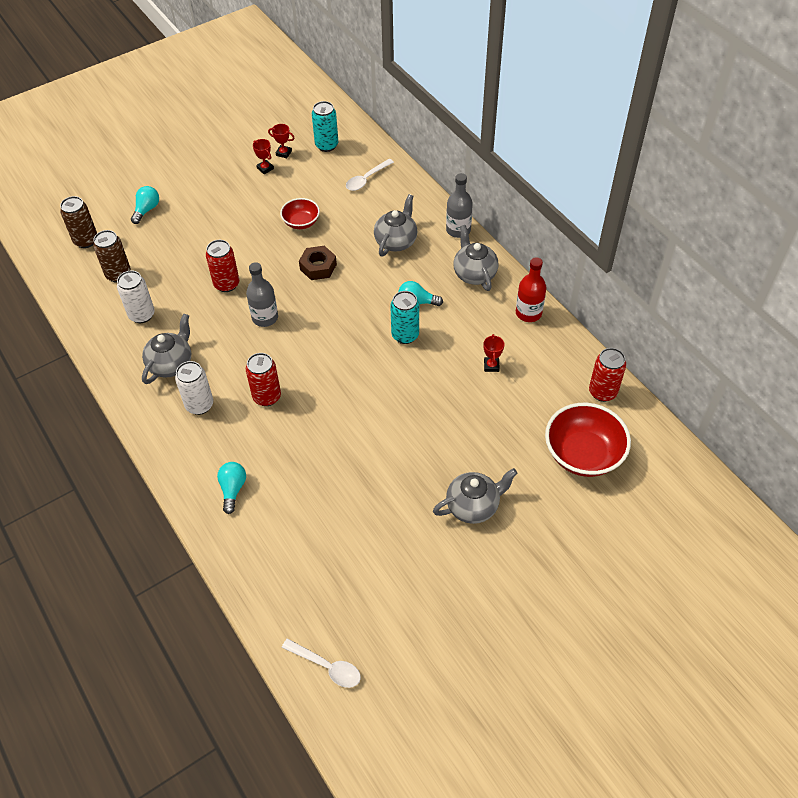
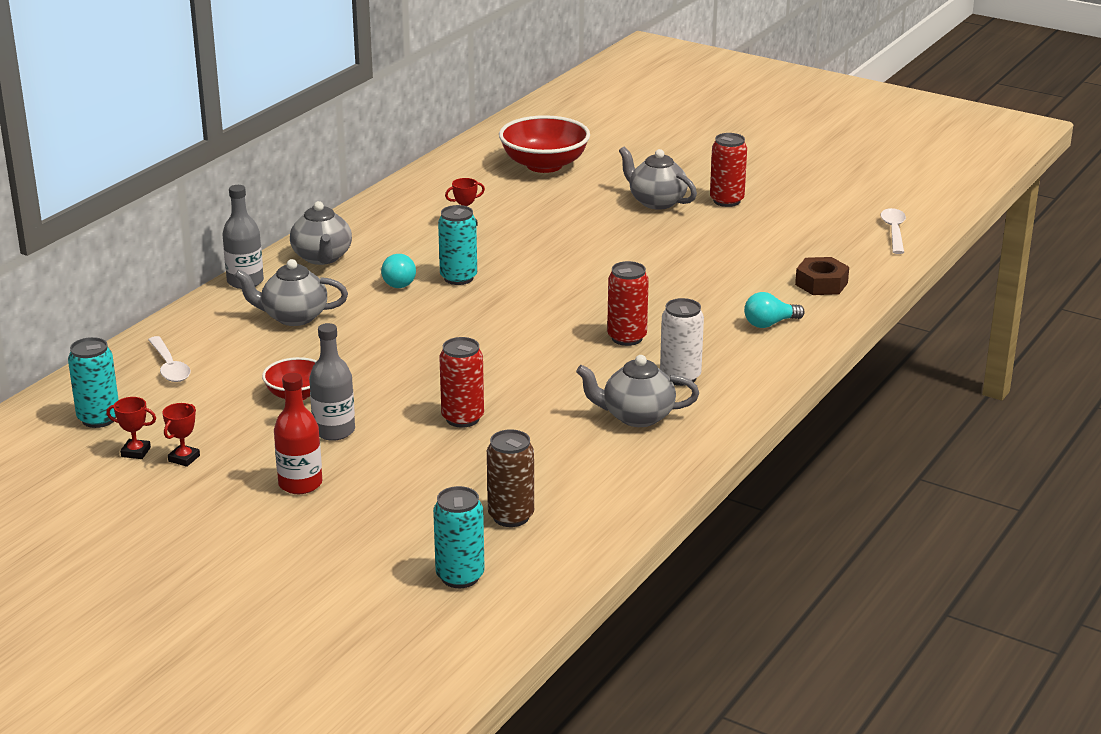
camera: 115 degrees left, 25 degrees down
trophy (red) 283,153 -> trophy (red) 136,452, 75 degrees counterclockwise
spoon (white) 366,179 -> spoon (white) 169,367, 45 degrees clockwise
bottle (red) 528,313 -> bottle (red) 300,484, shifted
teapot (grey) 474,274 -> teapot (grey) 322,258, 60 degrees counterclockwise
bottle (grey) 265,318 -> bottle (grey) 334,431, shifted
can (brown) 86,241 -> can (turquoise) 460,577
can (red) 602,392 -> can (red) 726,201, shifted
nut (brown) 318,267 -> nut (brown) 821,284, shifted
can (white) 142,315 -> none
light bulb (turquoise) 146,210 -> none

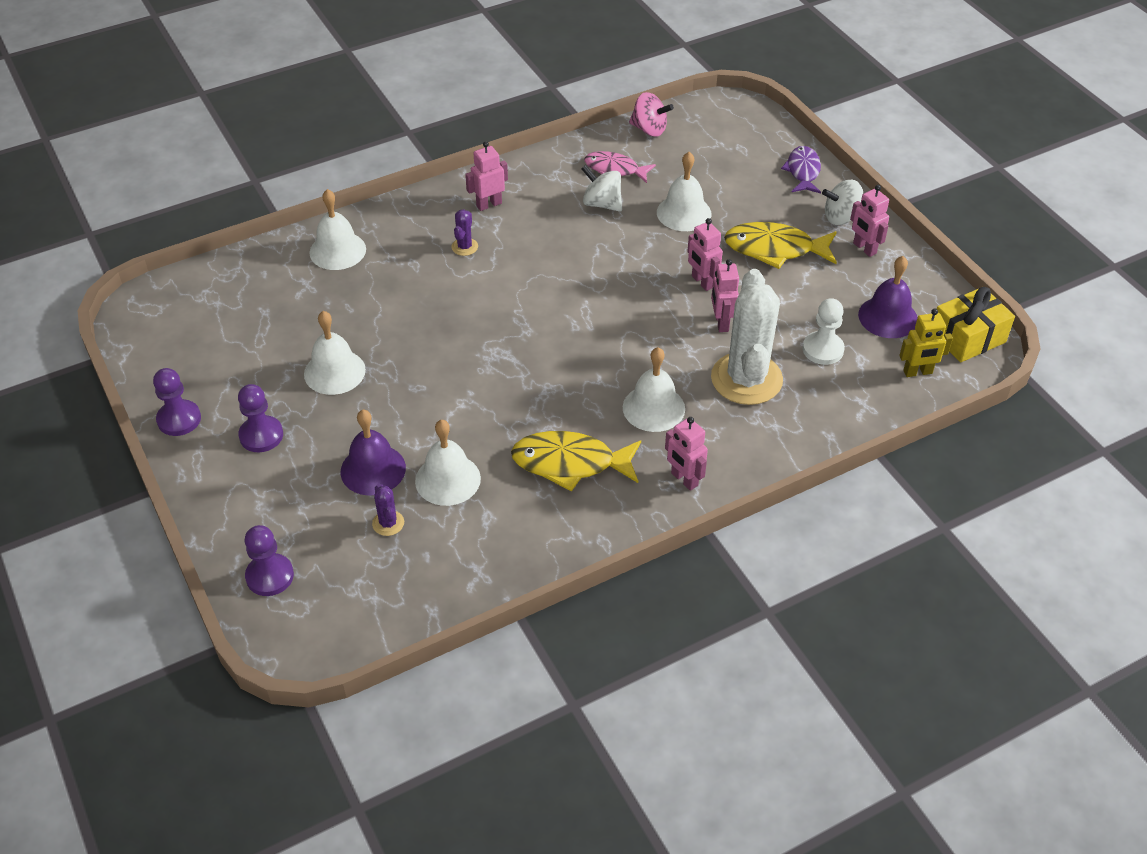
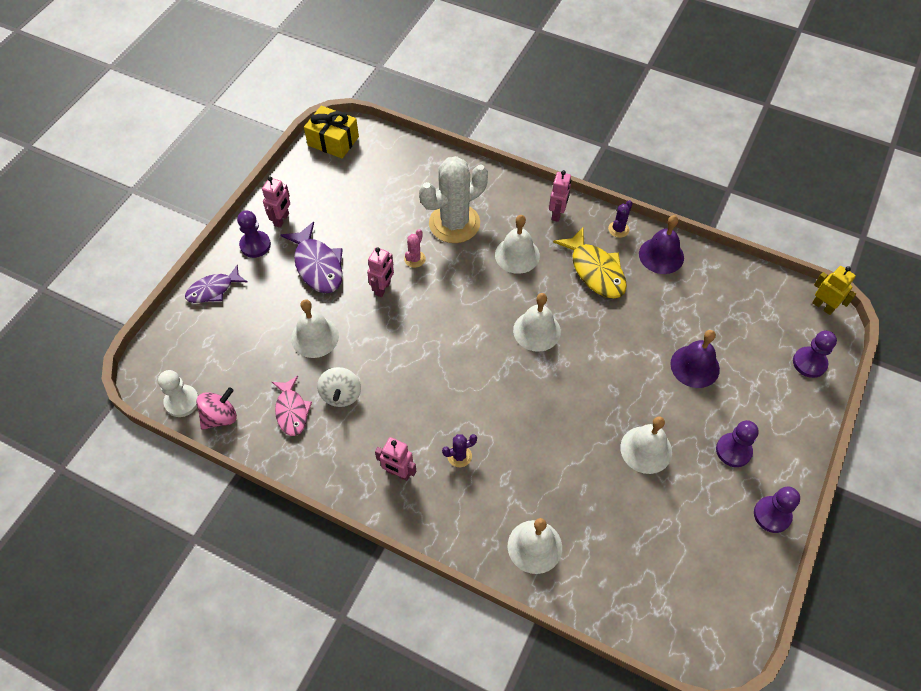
camera: 125 degrees left, 10 degrees up
pawn (white) 823,349 -> pawn (white) 182,401, shifted
spinning top (pink) 649,129 -> spinning top (pink) 220,417, 60 degrees clockwise
spinning top (white) 841,217 -> pawn (purple) 255,245
fish (yellow) 774,249 -> fish (purple) 318,265
robot (pink) 721,323 -> cactus (pink) 414,259
bell (white) 448,479 -> bell (white) 537,331, shifted
cactus (purple) 388,523 -> cactus (purple) 618,229, shifted
bell (purple) 888,317 -> bell (purple) 661,255, shifted
robot (yellow) 918,372 -> robot (yellow) 823,306, shifted

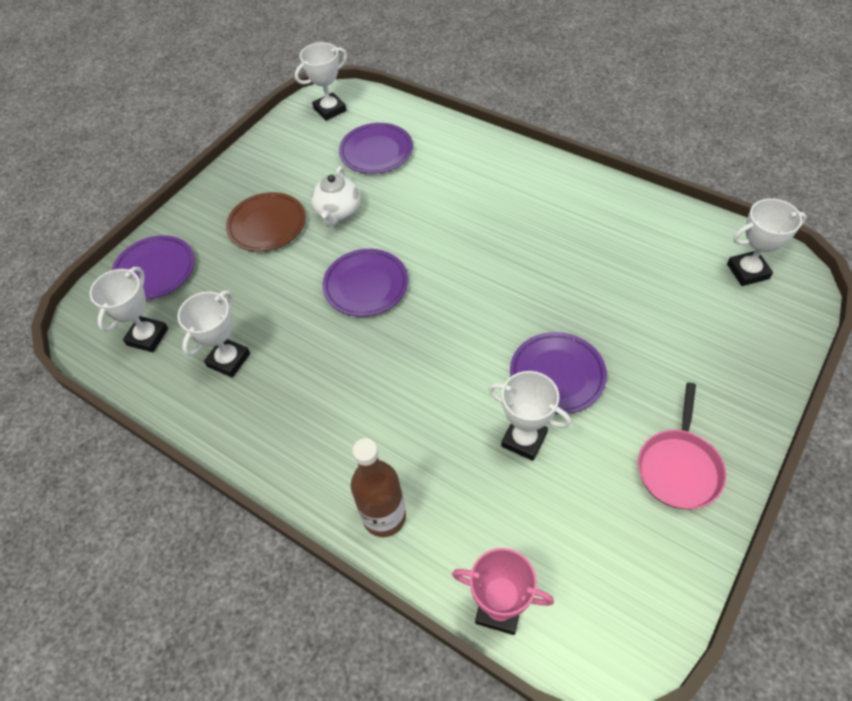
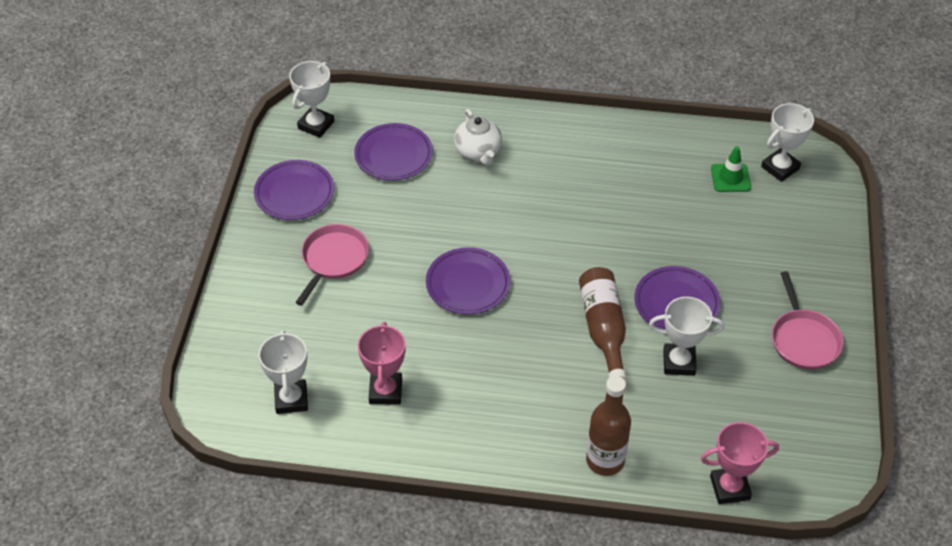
camera: 30 degrees left, 5 degrees down
plate (purple) 155,270 -> plate (purple) 294,193, shifted
plate (brown) 267,225 -> pan (pink) 333,259
trophy (white) 228,360 -> trophy (pink) 385,391
teapot (white) 338,212 -> teapot (white) 478,152, shifted
none -> bottle (brown) 603,329
none -> traffic cone (green) 730,178

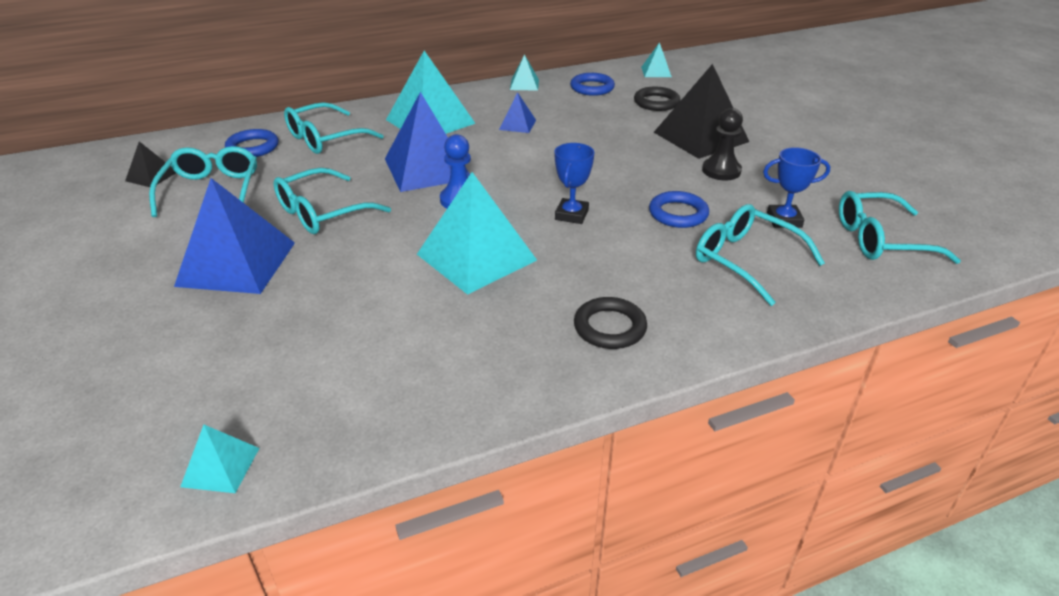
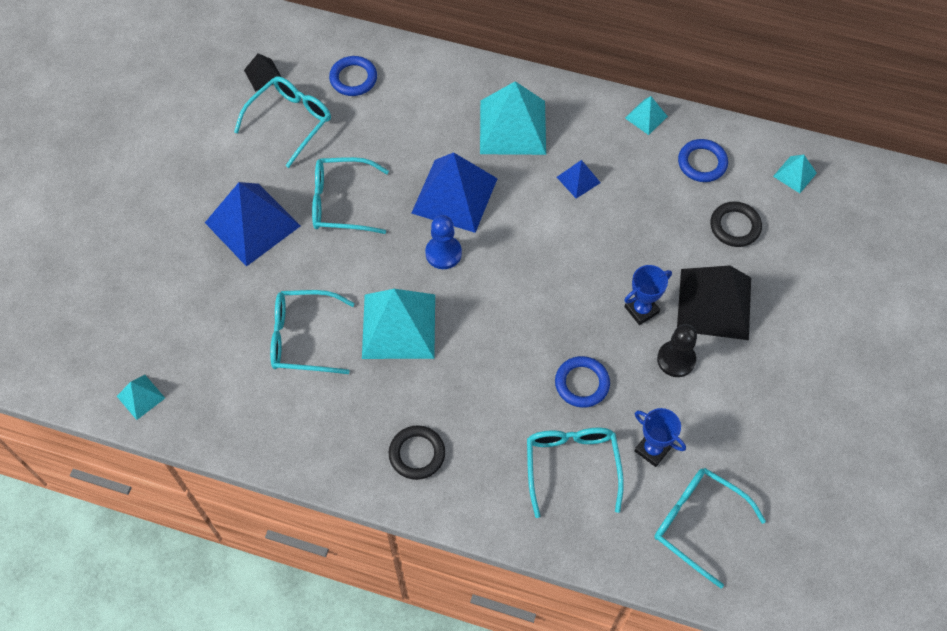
camera: 40 degrees right, 25 degrees up
glasses (turquoise) 325,139 -> glasses (turquoise) 302,338, shifted
trophy (blue) 571,215 -> trophy (blue) 641,310, shifted

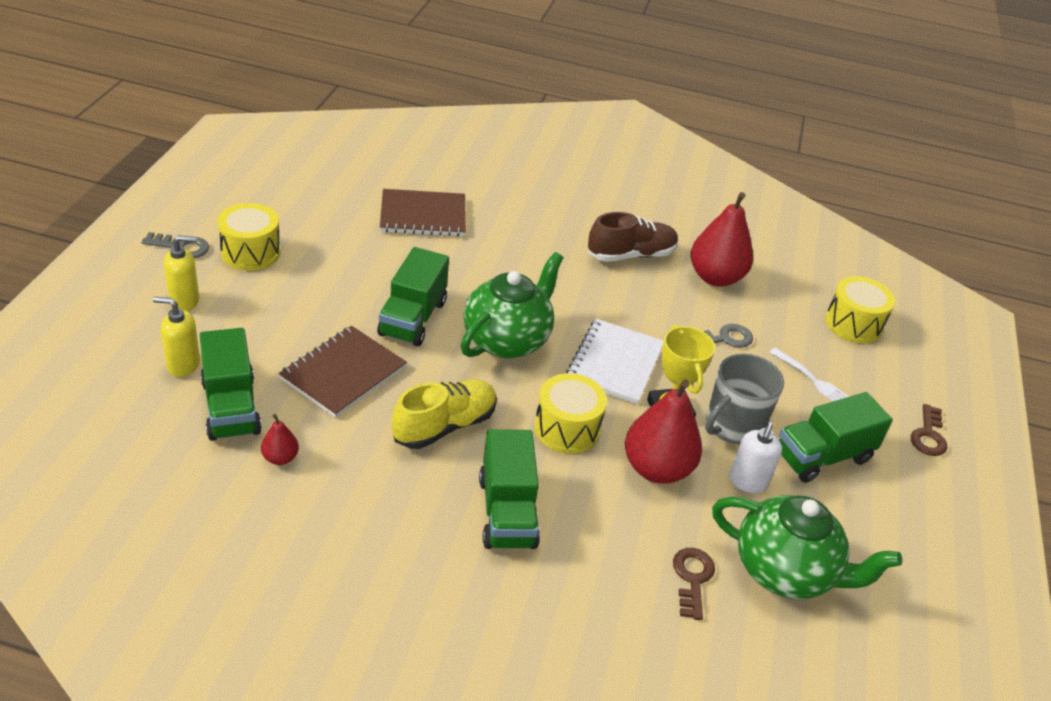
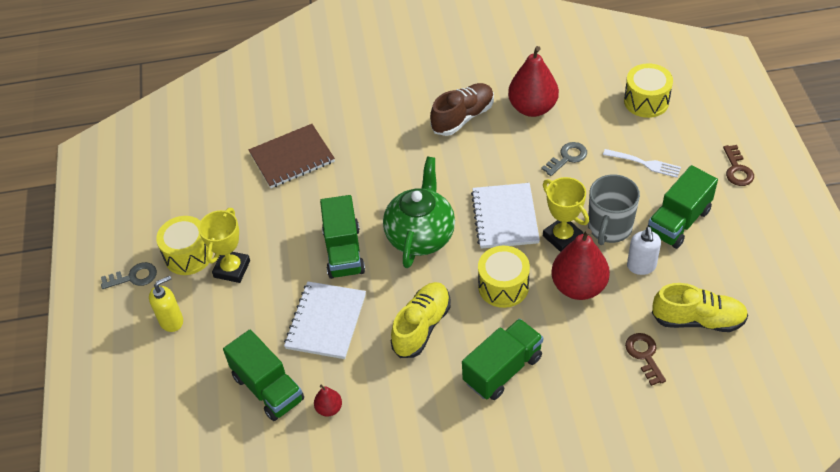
camera: 15 degrees left, 10 degrees up
none -> trophy (yellow) 232,269
notebook (brown) 343,373 -> notebook (white) 326,321
truck (green) 507,512 -> truck (green) 502,369, 105 degrees counterclockwise
teapot (green) 786,571 -> shoe (yellow) 698,320
soap dispenser (yellow) 183,365 -> none

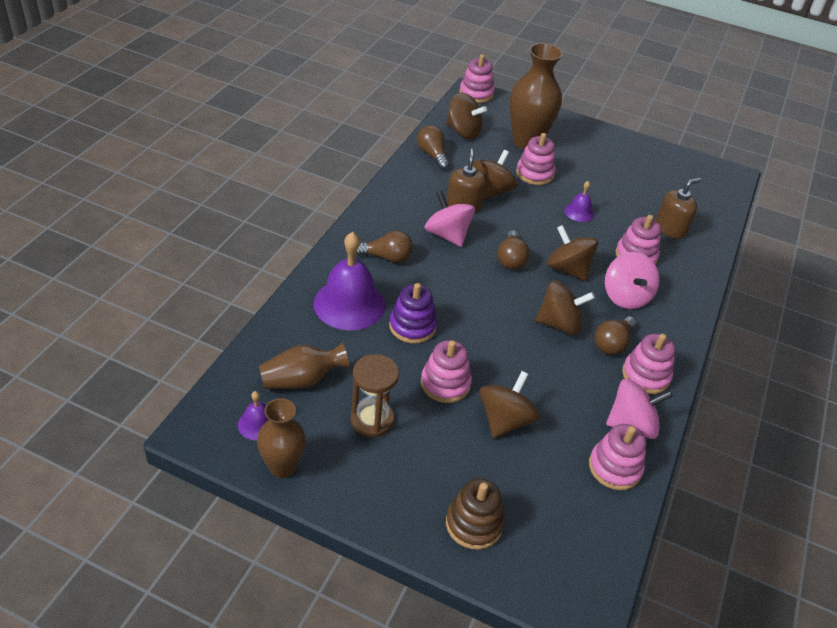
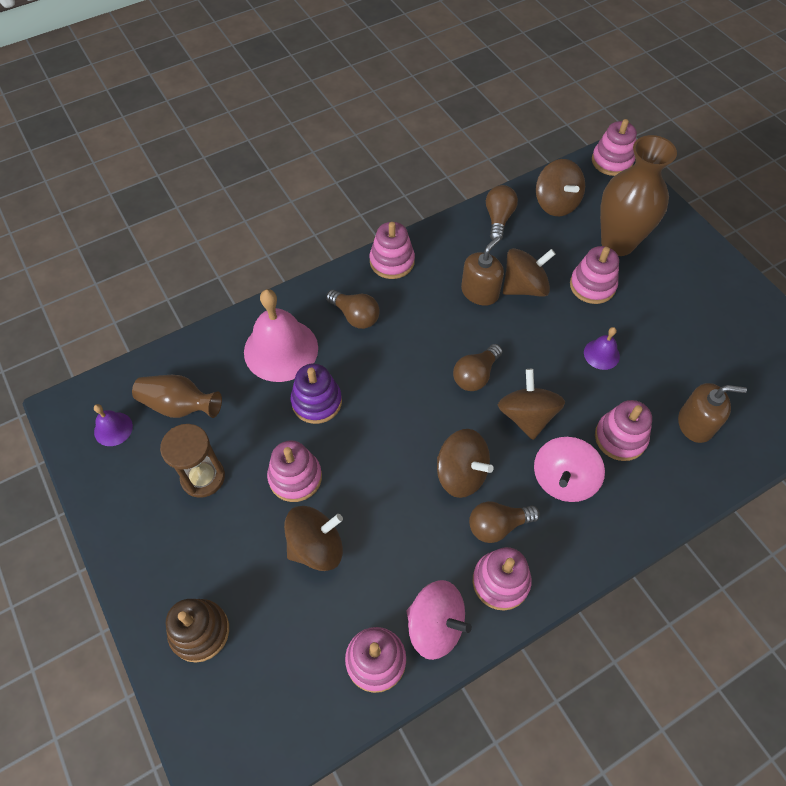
camera: 40 degrees right, 15 degrees up
bell (purple) 349,304 -> bell (pink) 281,350
none -> stacking toy (pink) 392,261
vase (brown) 282,467 -> none
spinning top (pink) 447,235 -> none

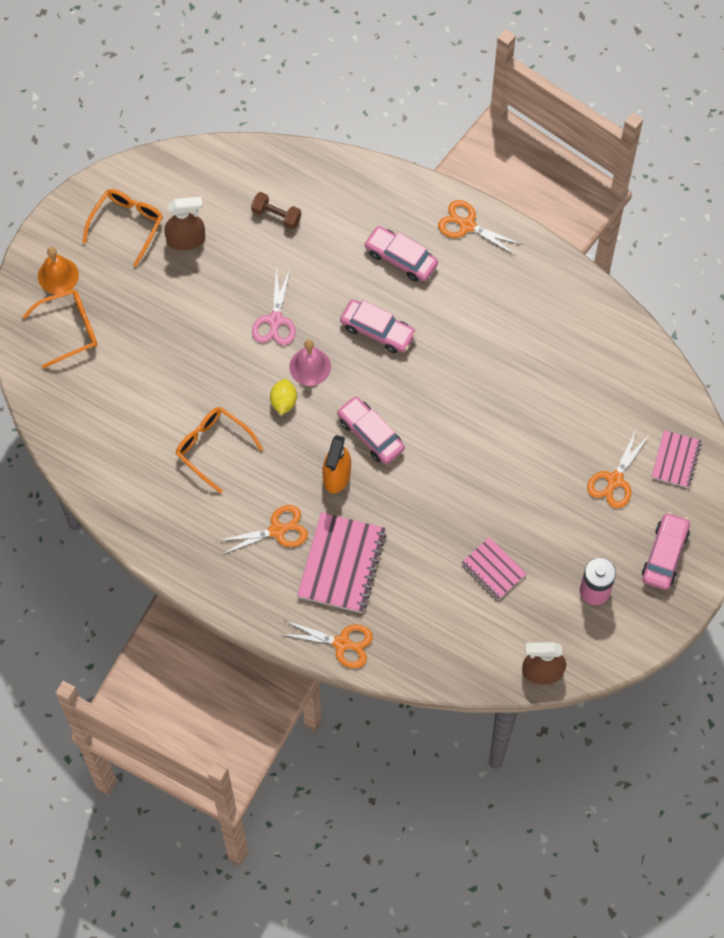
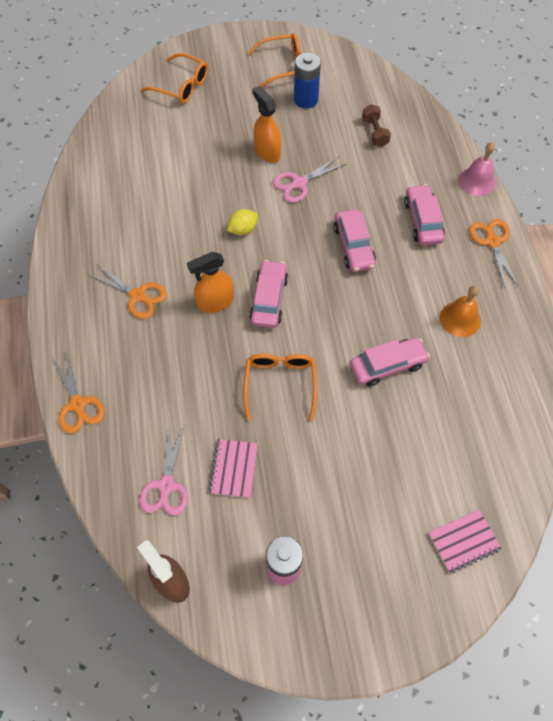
camera: 50 degrees right, 5 degrees down
none -> scissors (pink) 166,486
glasses (orange) 213,447 -> glasses (orange) 280,384, shifted
none -> spray bottle (orange) 267,151
spray bottle (brown) 186,240 -> battery (blue) 306,100
car (pink) 664,555 -> car (pink) 387,365, shifted
bell (orange) 58,275 -> bell (orange) 460,319, shifted
bell (pink) 310,366 -> bell (pink) 477,181, shifted
notebook (pink) 341,564 -> none
scissors (orange) 614,481 -> none

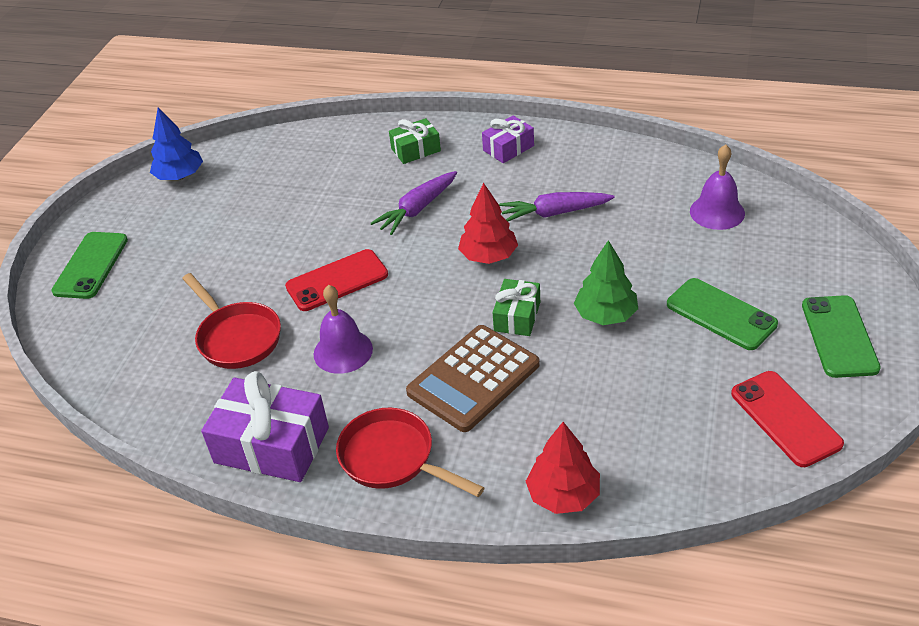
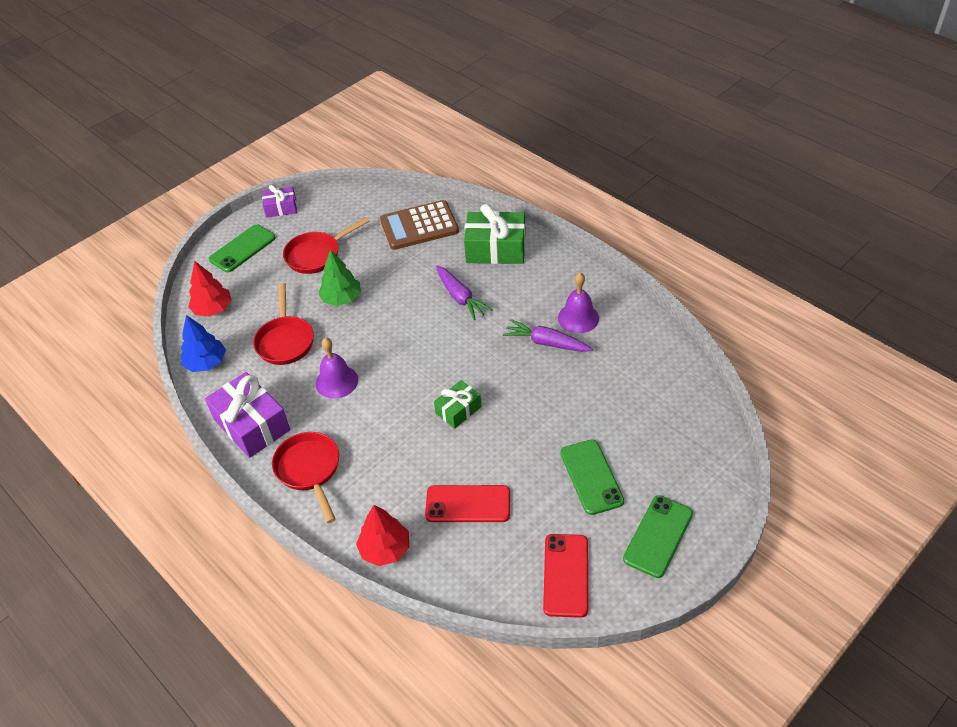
camera: 30 degrees right, 5 degrees up
tree (blue) 180,176 -> tree (blue) 206,363, shifted
tree (red) 488,256 -> tree (red) 213,309, shifted
gift (purple) 508,148 -> gift (purple) 281,208, shifted
none -> pan (red) 317,255
tree (green) 606,315 -> tree (green) 341,298, shifted
calculator (brown) 473,378 -> calculator (brown) 419,226, shifted
phone (red) 337,281 -> phone (red) 468,504, shifted
carrot (purple) 417,209 -> carrot (purple) 460,297, 105 degrees counterclockwise
gift (green) 415,150 -> gift (green) 496,249, x1.76
bell (purple) 717,212 -> bell (purple) 578,318, shifted

